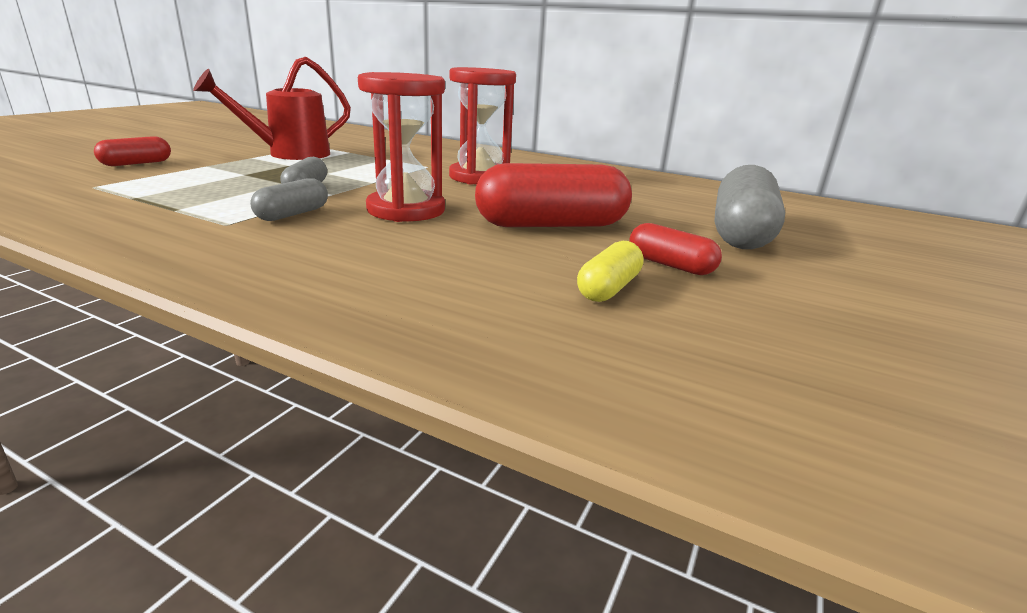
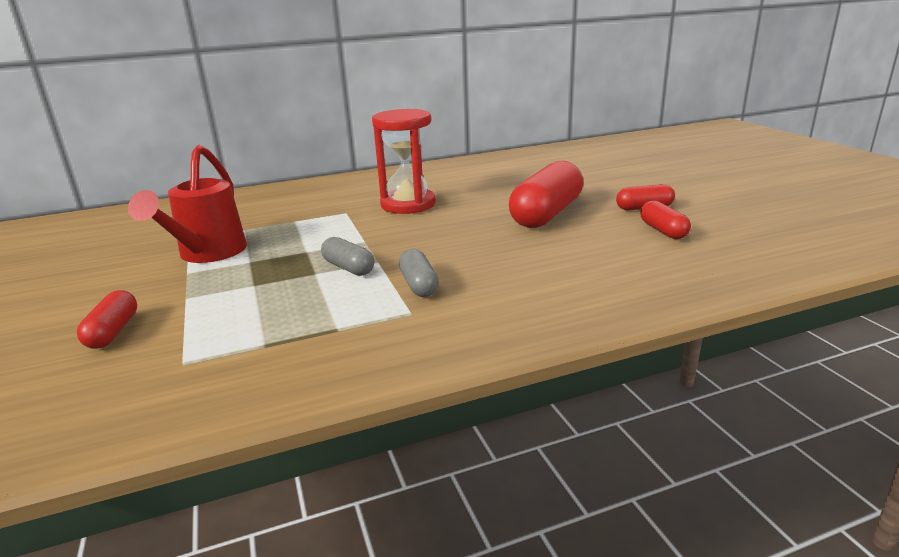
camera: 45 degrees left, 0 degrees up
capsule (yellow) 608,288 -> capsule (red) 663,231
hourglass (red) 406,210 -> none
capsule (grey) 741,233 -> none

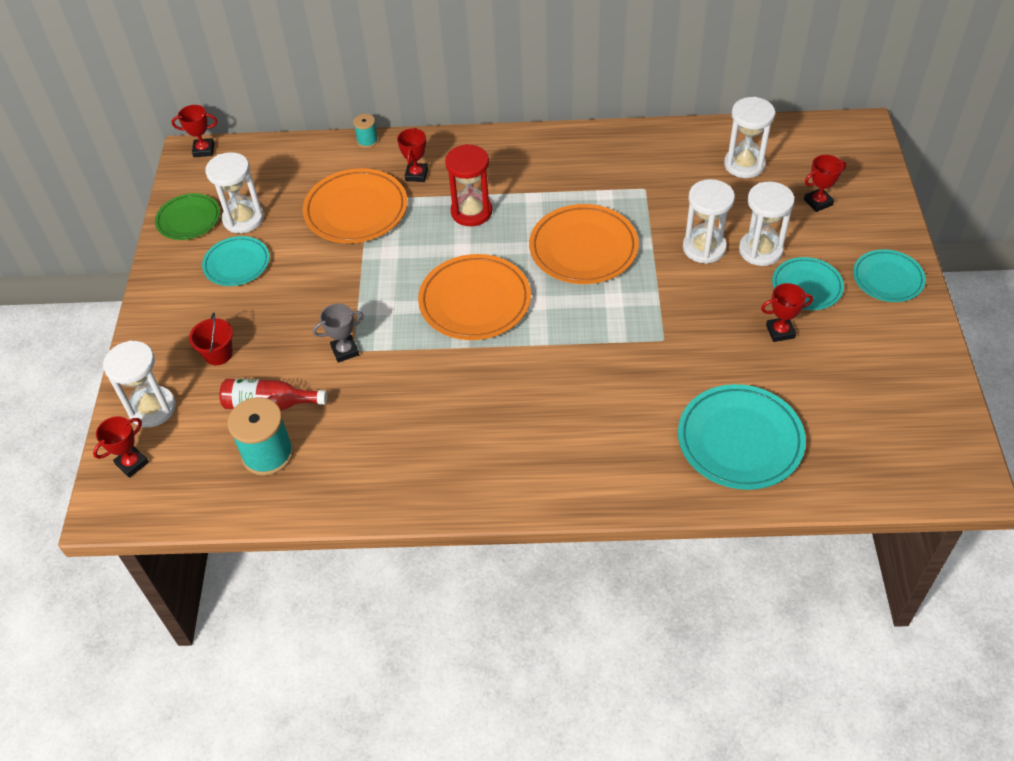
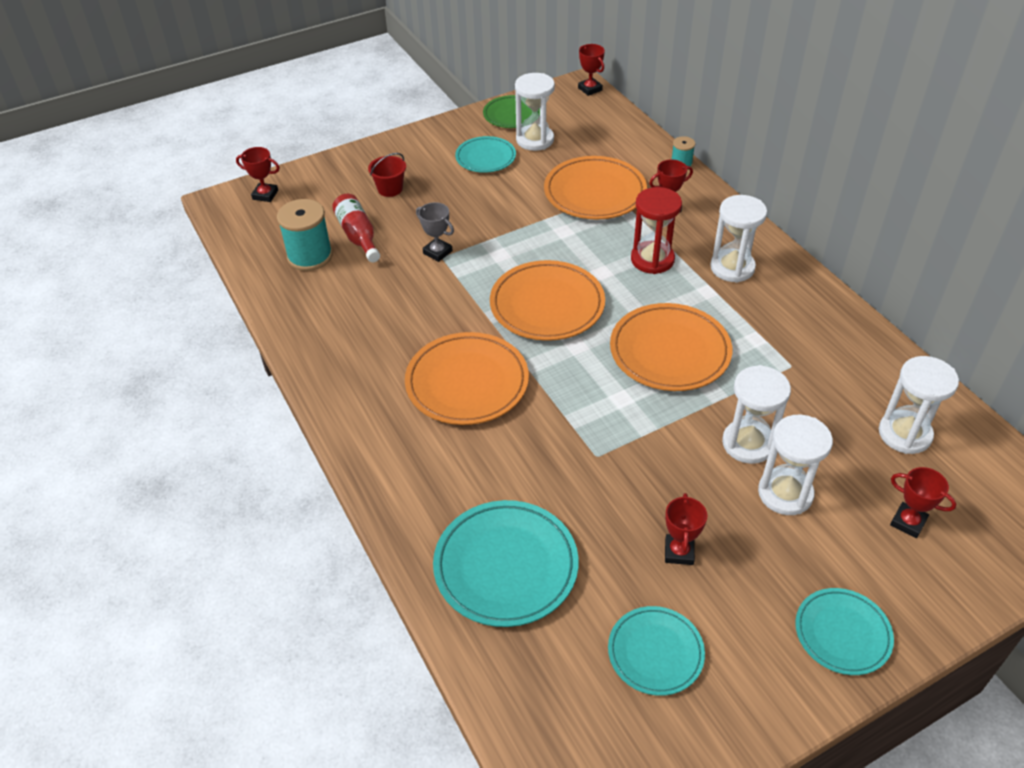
camera: 60 degrees right, 5 degrees down
none -> plate (orange) 467,383
plate (turquoise) 807,286 -> plate (turquoise) 655,652, shifted
trophy (red) 780,331 -> trophy (red) 679,552, 45 degrees clockwise
hourglass (white) 152,408 -> hourglass (white) 732,268, shifted

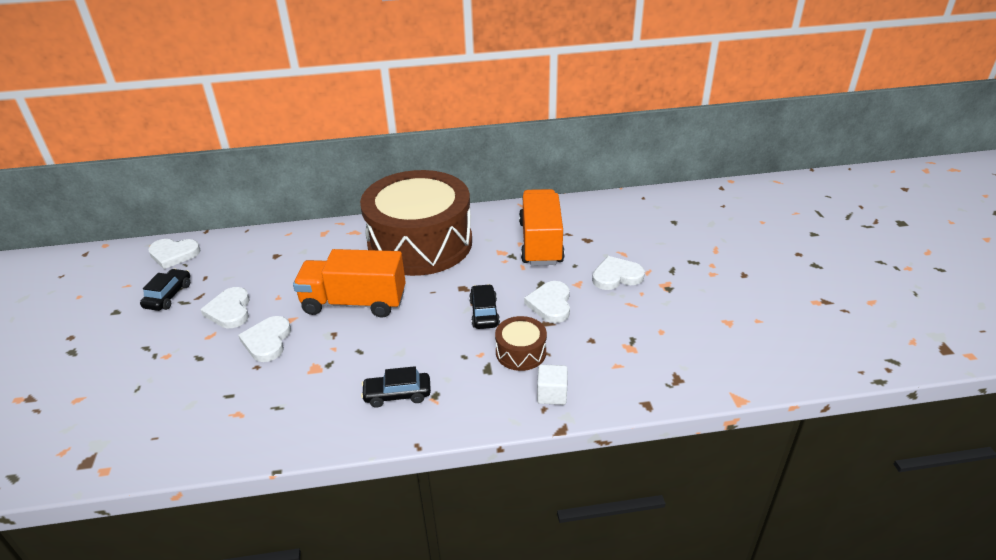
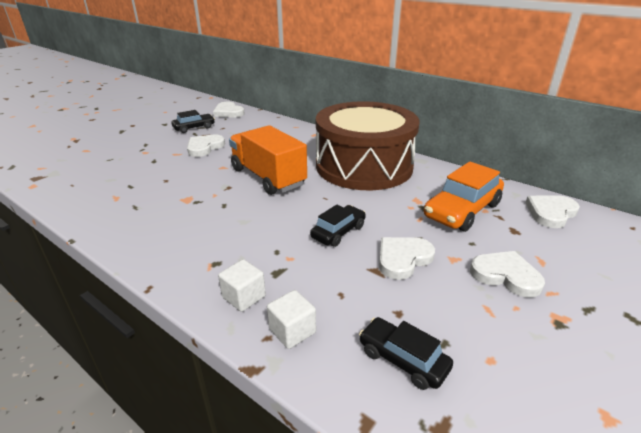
camera: 45 degrees right, 5 degrees down
none -> cube (white) 244,297
car (black) 397,395 -> car (black) 403,359, shifted
truck (orange) 540,243 -> car (orange) 462,210
heart (white) 267,341 -> heart (white) 551,213, shifted
drum (brown) 521,352 -> none

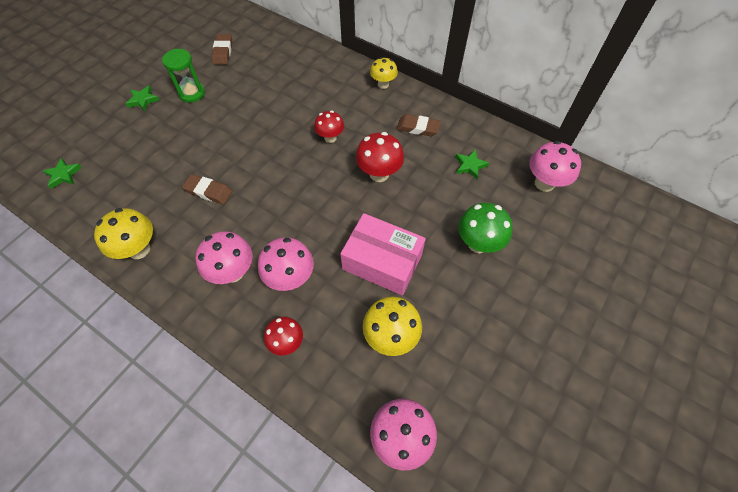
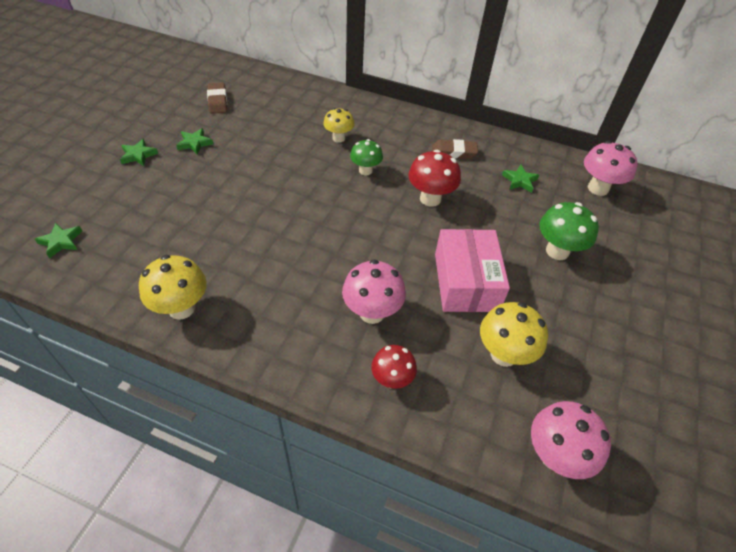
camera: 15 degrees left, 10 degrees down
hourglass (green) 192,93 -> star (green) 195,143
mushroom (yellow) 383,84 -> mushroom (yellow) 338,138, shifted
mushroom (red) 330,138 -> mushroom (green) 365,170
box (pink) 382,262 -> box (pink) 466,282, 75 degrees clockwise
eraser (brown) 208,191 -> none
mushroom (pink) 233,272 -> none

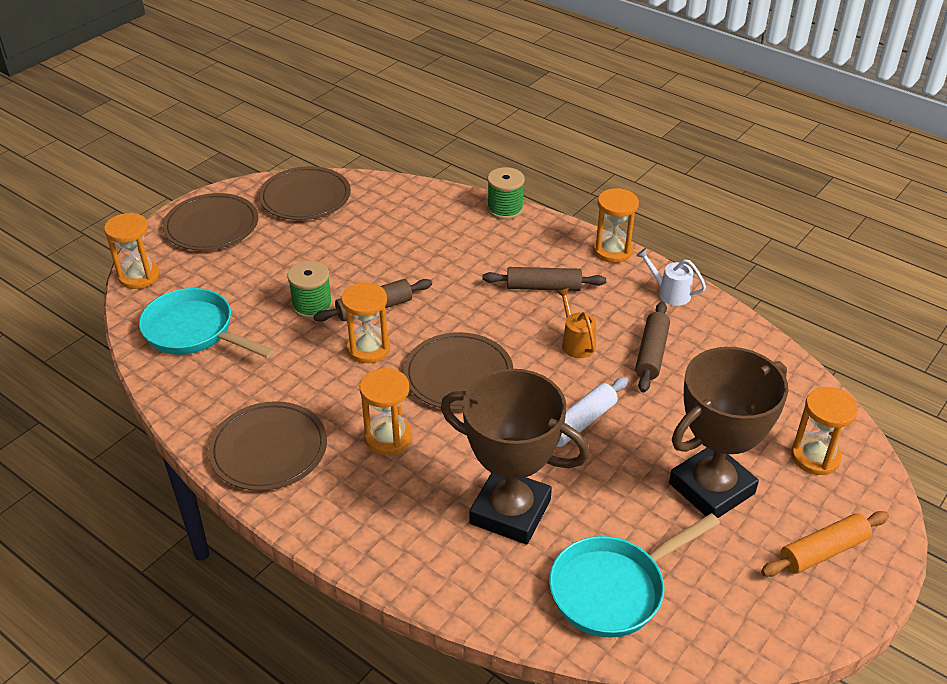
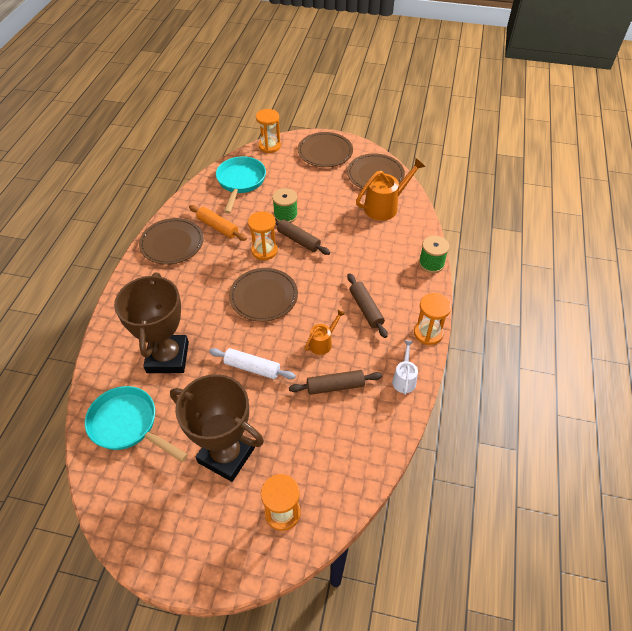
camera: 65 degrees right, 10 degrees up
rolling pin (orange) 823,551 -> rolling pin (orange) 217,227, shifted
none -> watering can (orange) 385,206
hourglass (orange) 388,437 -> none

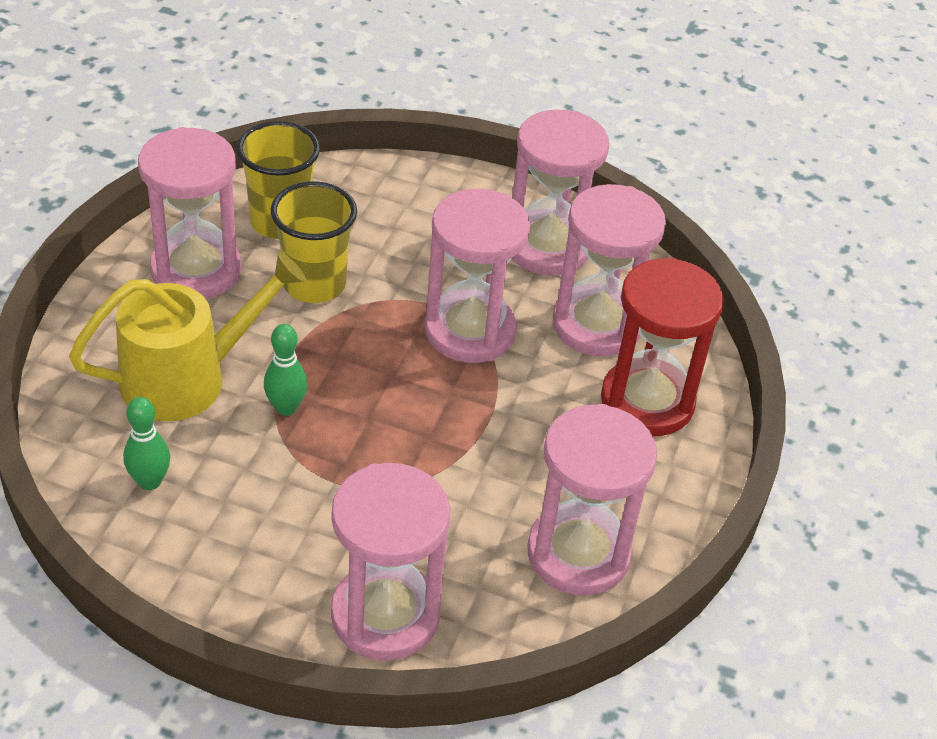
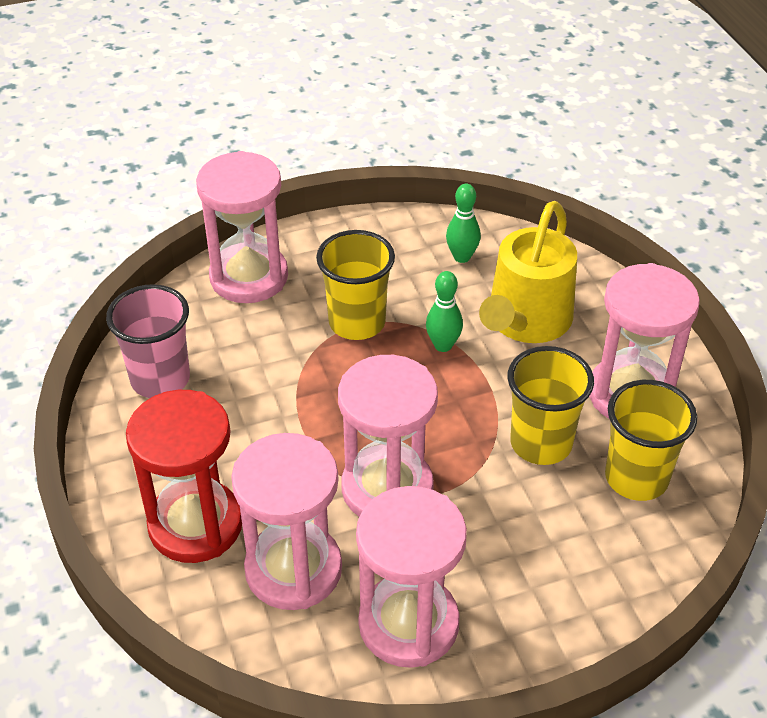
camera: 145 degrees right, 0 degrees up
hourglass (pink) 578,553 -> cup (pink) 160,379
none -> cup (yellow) 357,322

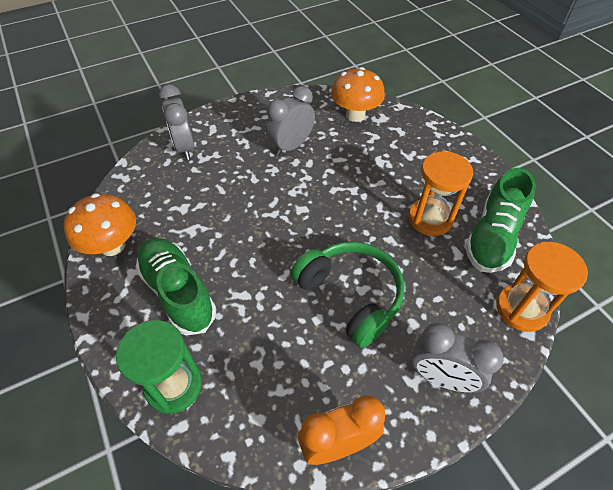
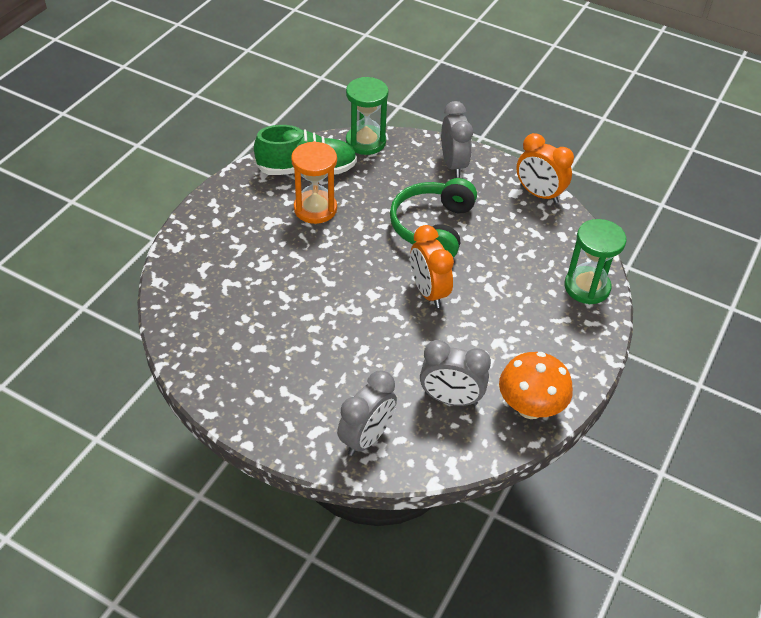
camera: 125 degrees left, 5 degrees down
hourglass (orange) 521,309 -> hourglass (green) 365,142
none -> clock (orange) 428,292
clock (grey) 291,146 -> clock (grey) 450,399, shifted
shoe (green) 178,292 -> none
mushroom (orange) 355,115 -> none

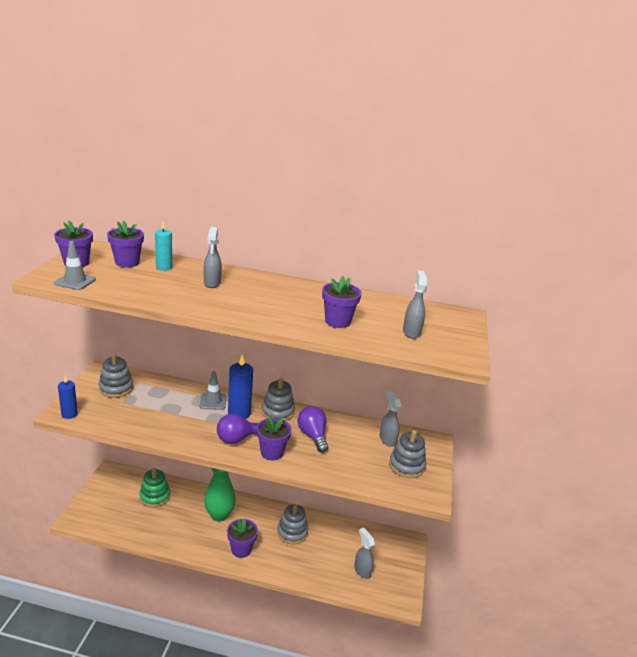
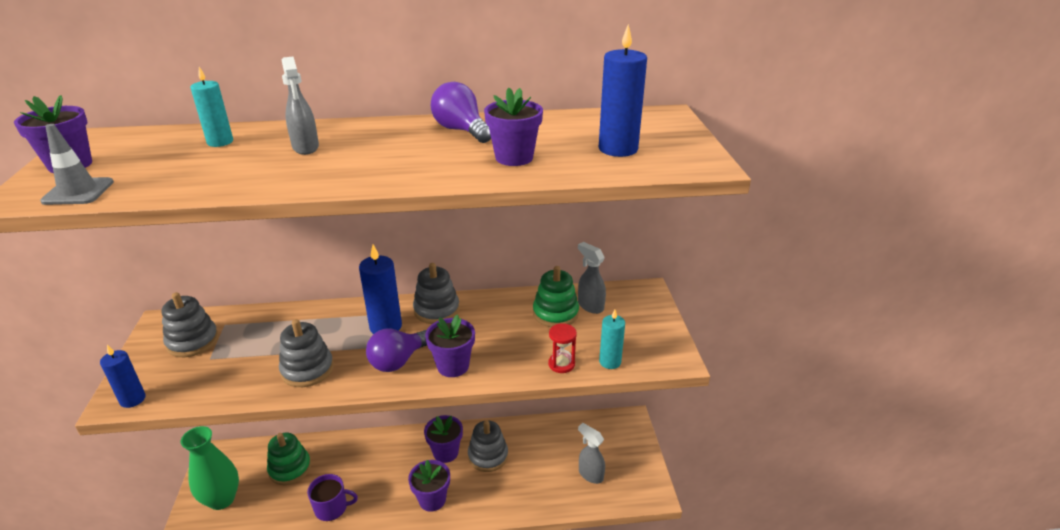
camera: 15 degrees left, 5 degrees up
vase (green) 219,515 -> vase (green) 222,499, shifted
stacking toy (grey) 406,466 -> stacking toy (grey) 307,369, shifted
none -> mug (purple) 332,508
flower pot (purple) 127,262 -> flower pot (purple) 445,452, shifted
light bulb (purple) 313,436 -> light bulb (purple) 461,130, shifted
none -> stacking toy (green) 555,313
none -> hourglass (red) 561,364
spray bottle (grey) 411,332 -> candle (blue) 618,149
none -> candle (turquoise) 610,362
traffic cone (grey) 213,401 -> none

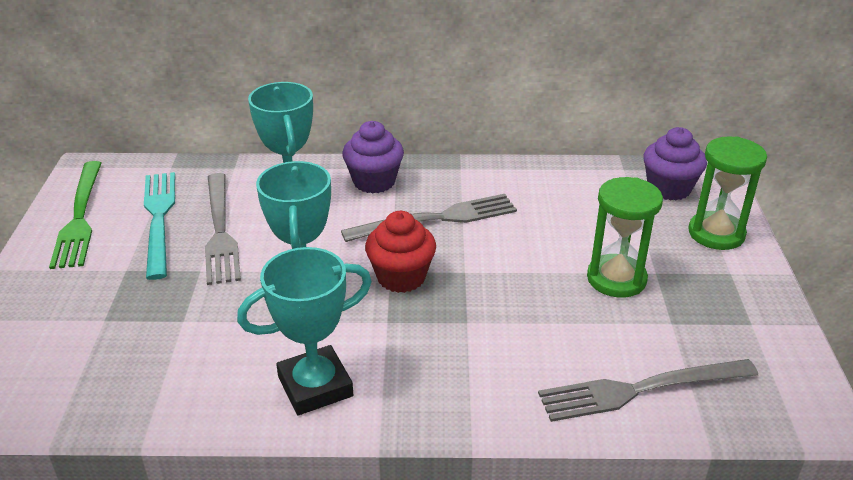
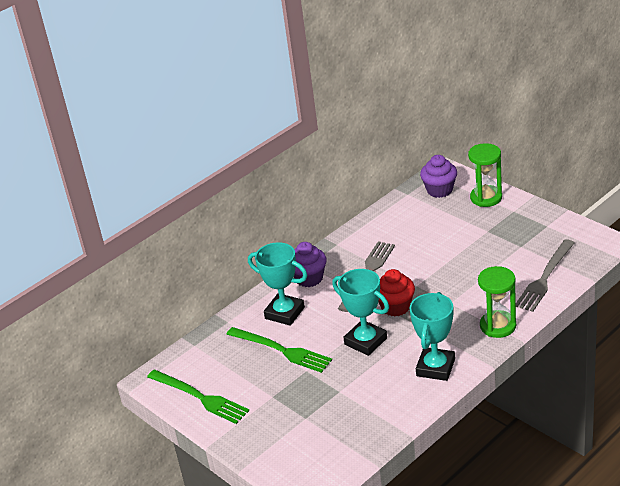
camera: 40 degrees left, 0 degrees up
fork (grey) 220,231 -> fork (green) 281,350
hourglass (green) 616,279 -> hourglass (green) 498,326, shifted
fork (turquoise) 159,219 -> none

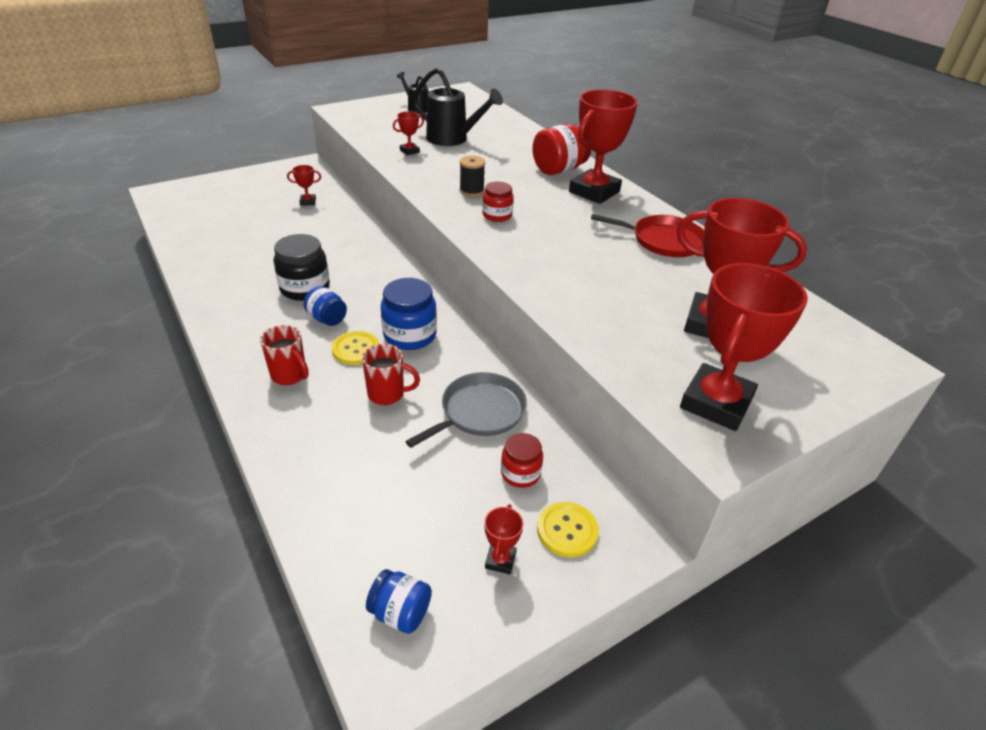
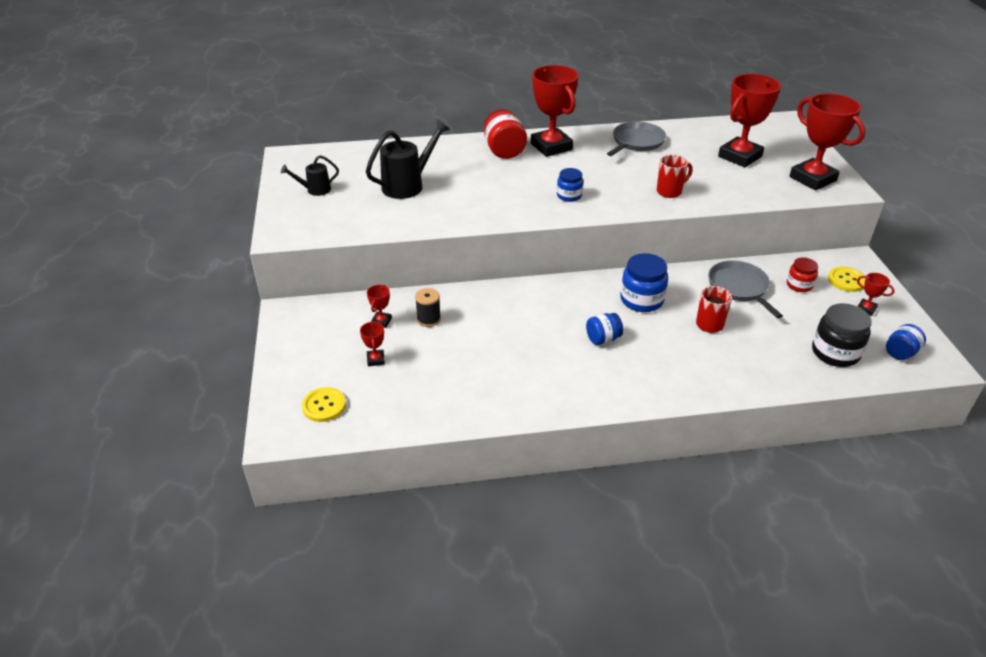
camera: 65 degrees left, 0 degrees up
button (yellow) 356,349 -> button (yellow) 324,406, shifted
trophy (red) 409,151 -> trophy (red) 375,360, shifted
spool (black) 471,191 -> spool (black) 428,319, shifted
jar (red) 497,215 -> jar (blue) 569,196
pan (red) 663,241 -> pan (grey) 636,142
mug (red) 290,375 -> mug (red) 670,191, shifted
jar (black) 305,288 -> jar (black) 835,353, shifted

